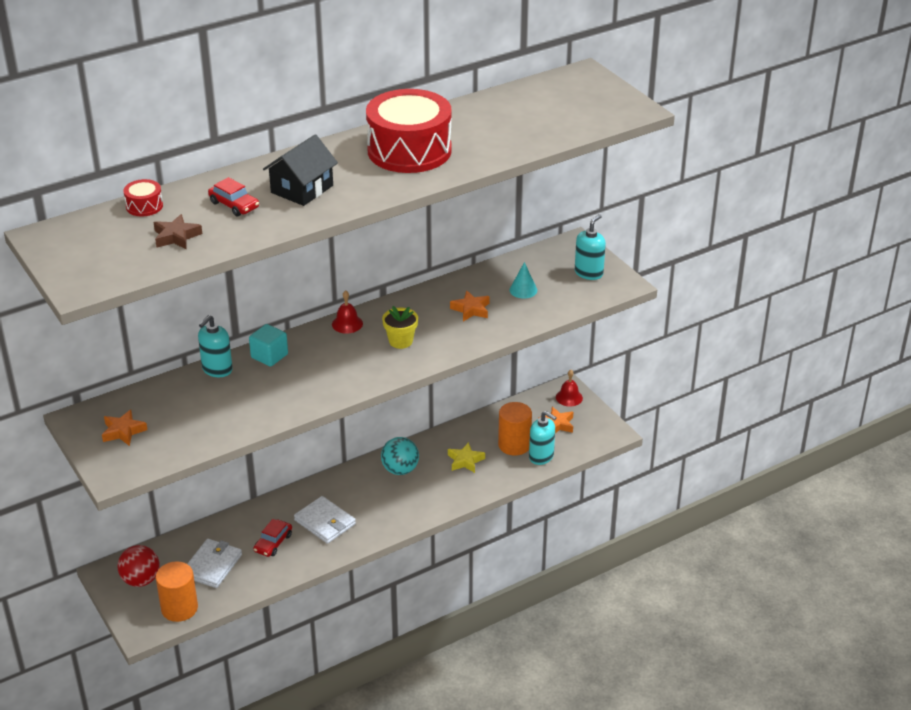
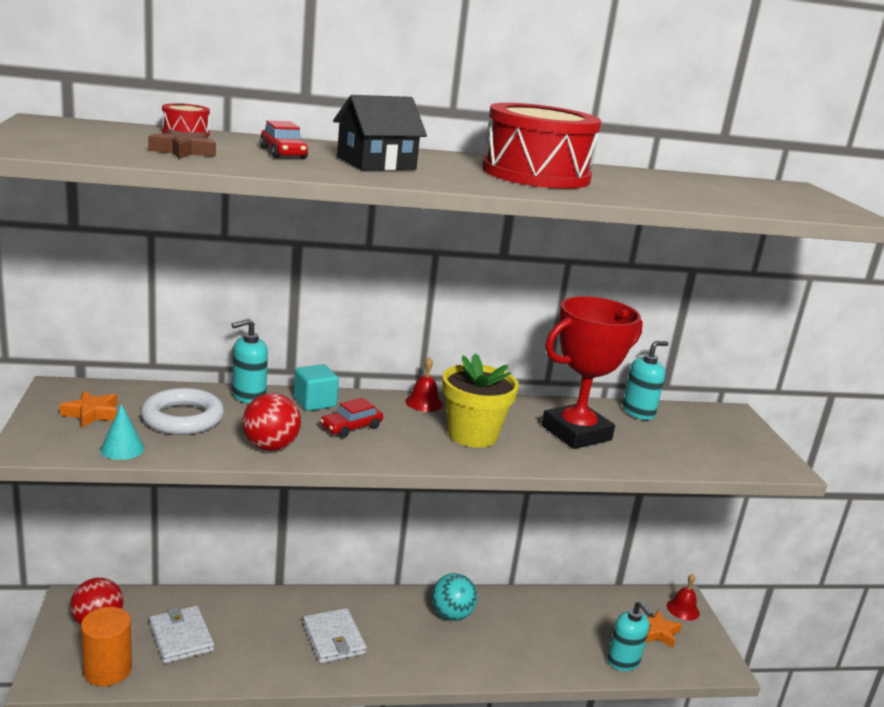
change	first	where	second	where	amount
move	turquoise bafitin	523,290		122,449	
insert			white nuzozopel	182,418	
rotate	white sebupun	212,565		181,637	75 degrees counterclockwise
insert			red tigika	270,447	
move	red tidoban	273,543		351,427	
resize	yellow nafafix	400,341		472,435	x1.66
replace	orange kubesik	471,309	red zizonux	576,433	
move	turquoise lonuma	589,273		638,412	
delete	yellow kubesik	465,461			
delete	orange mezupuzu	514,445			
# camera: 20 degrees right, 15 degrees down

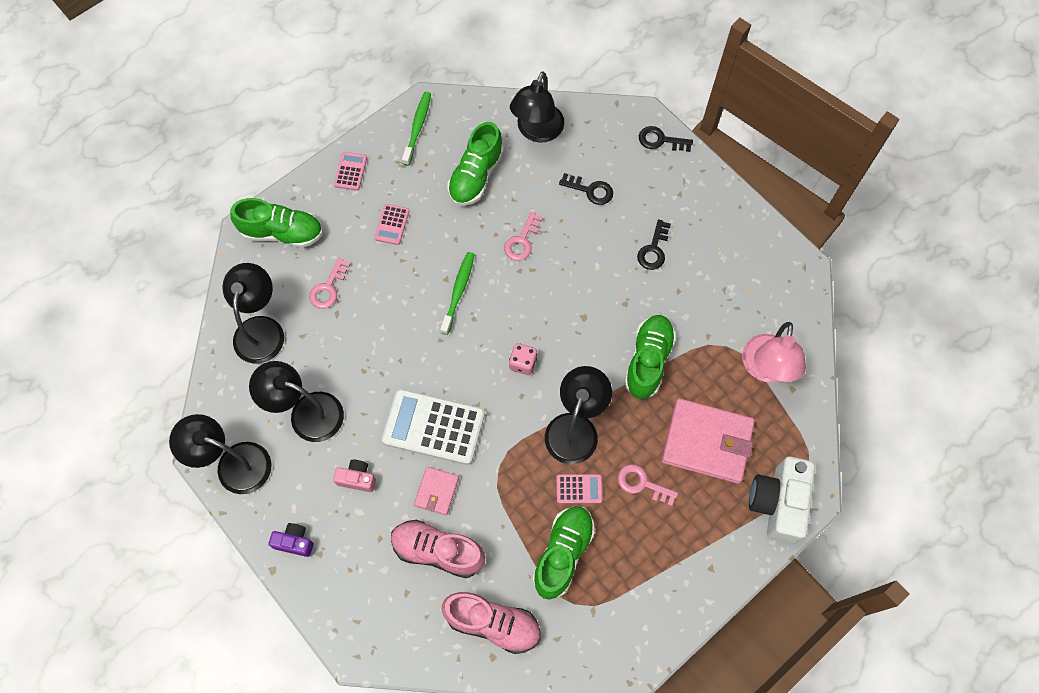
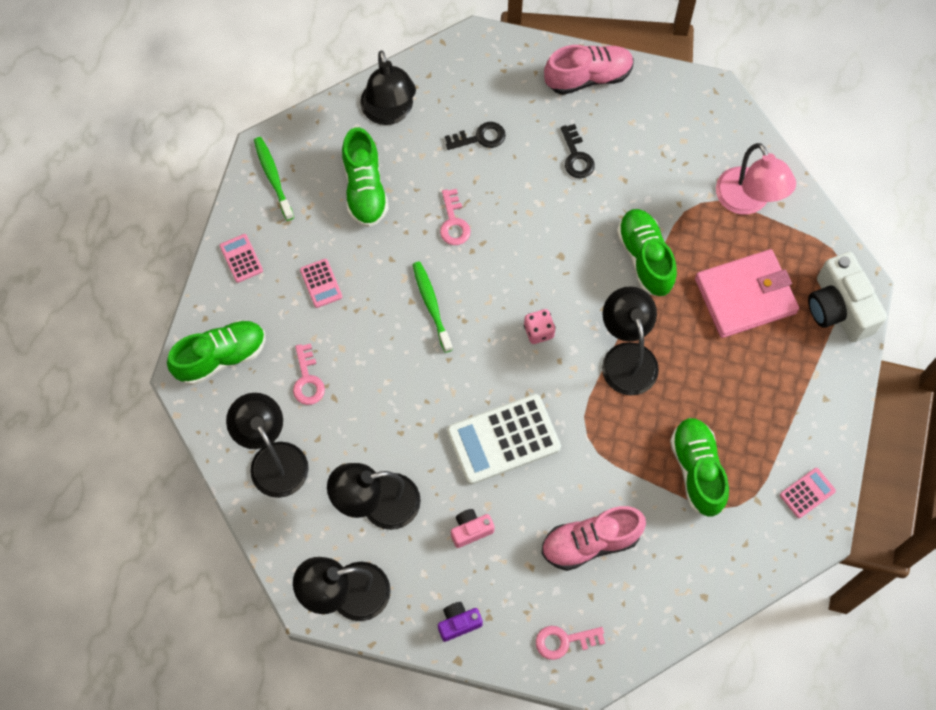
change	first	where	second	where	amount
move	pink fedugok	642,484		564,641	
move	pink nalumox	493,623		588,77	
move	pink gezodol	579,489		807,493	
delete	pink sebupun	436,491			
delete	black fedugok	660,140			
# camera: 35 degrees left, 0 degrees up

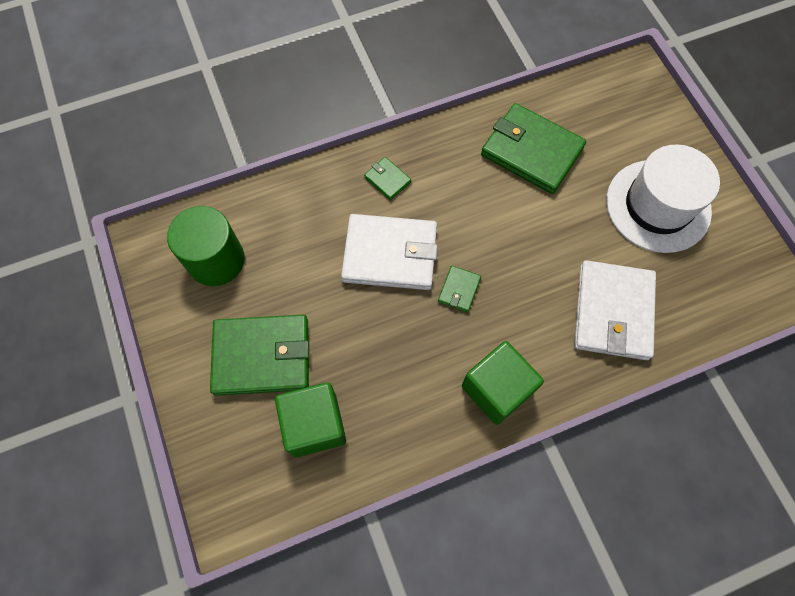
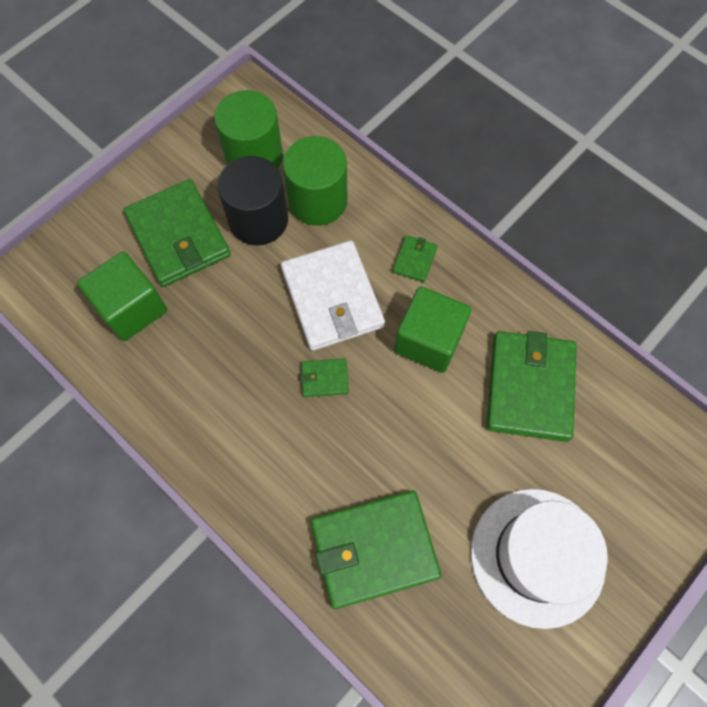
change	first	where	second	where	amount
insert			black mezupuzu	258,220	
insert			green mezupuzu	318,201	
recolor	white sebupun	613,312	green sebupun	374,549	
move	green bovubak	497,389		428,340	
# camera: 65 degrees right, 0 degrees up

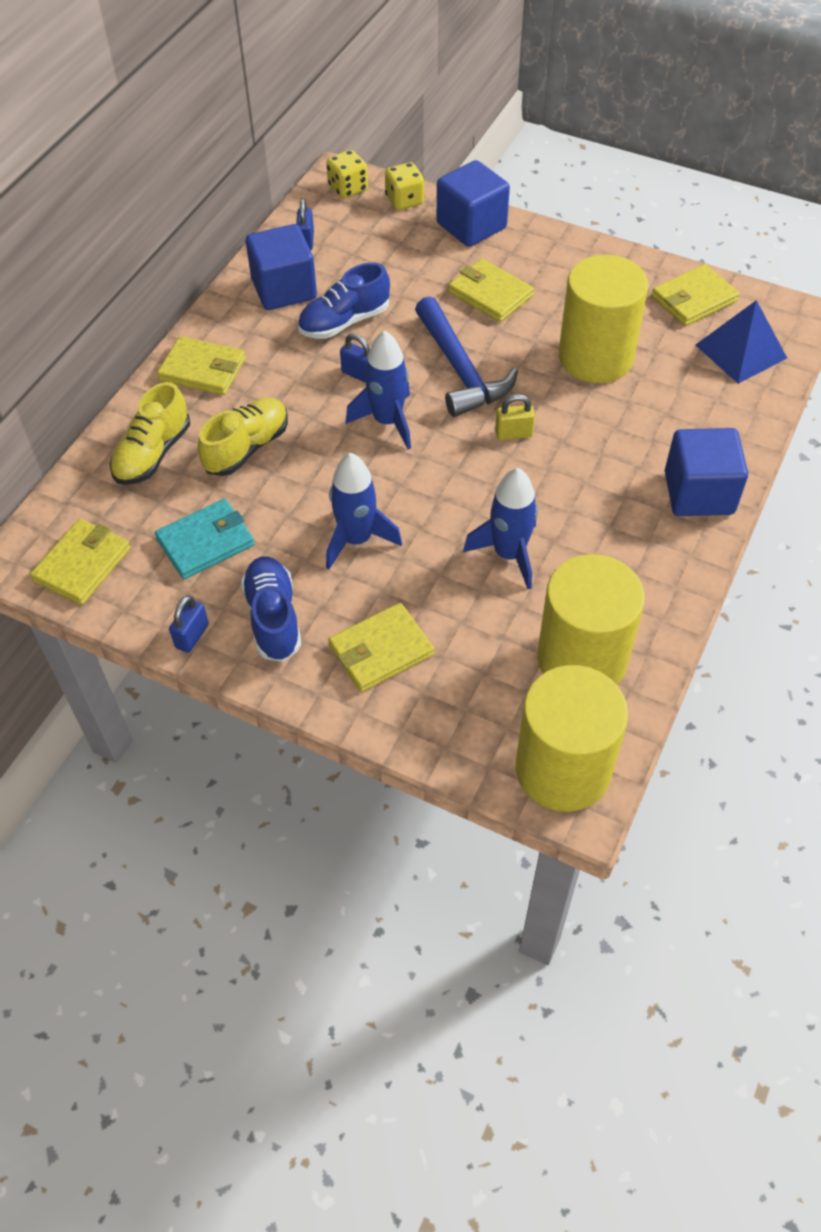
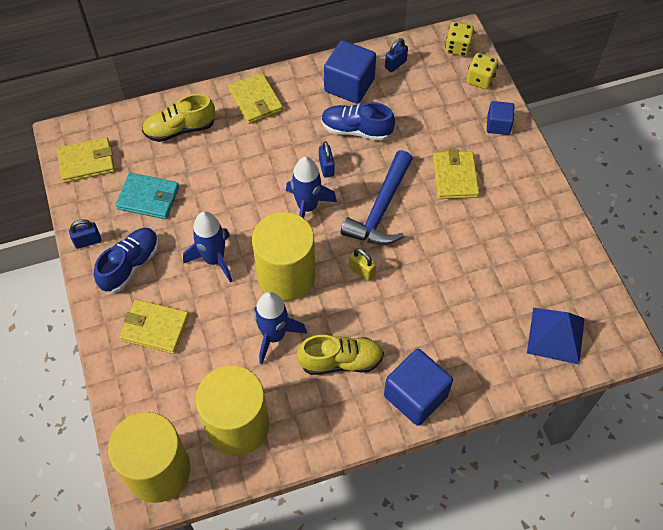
change	first	where	second	where	amount
move	yellow mezupuzu	595,357		286,276	
move	yellow nalumox	247,448		340,361	
resize	blue bovubak	471,226		498,125	x0.58
delete	yellow sebupun	693,299			
# camera: 45 degrees right, 5 degrees up

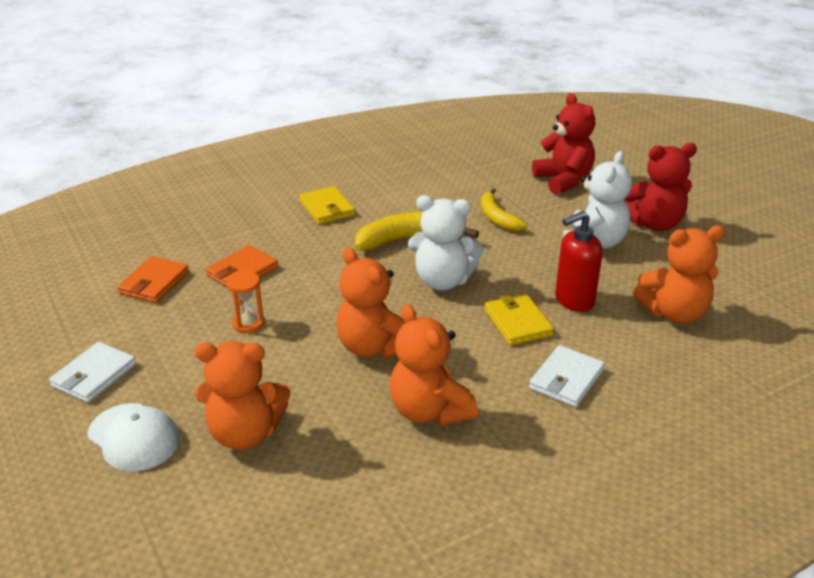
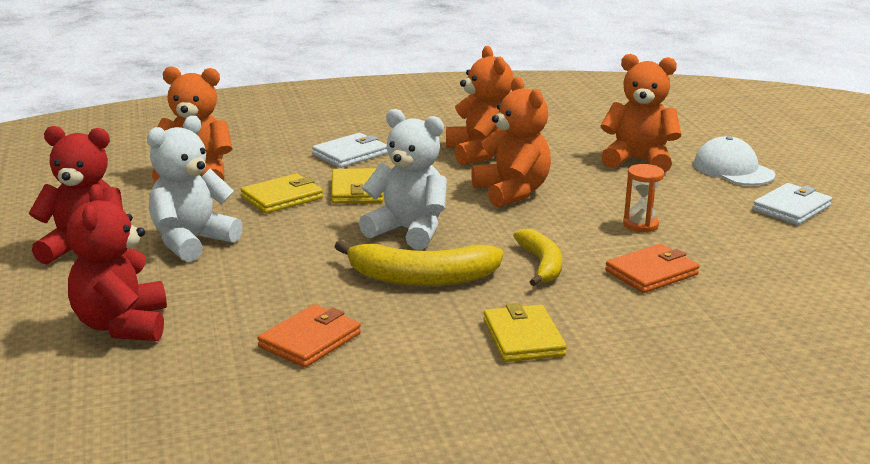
change	first	where	second	where	amount
replace	red lonuma	574,300	yellow sebupun	282,197	
move	orange sebupun	154,283		310,340	
move	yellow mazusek	497,218		541,265	
# camera: 165 degrees left, 10 degrees down

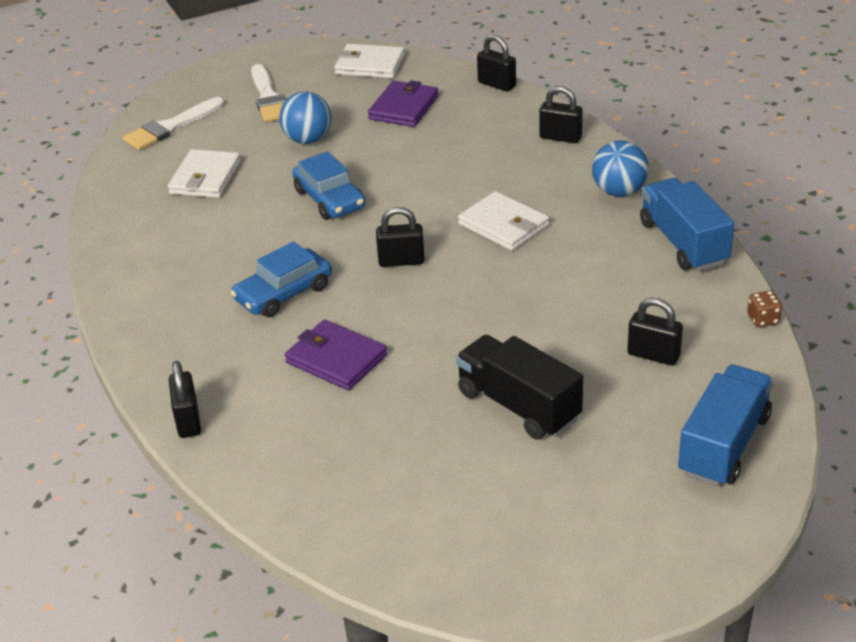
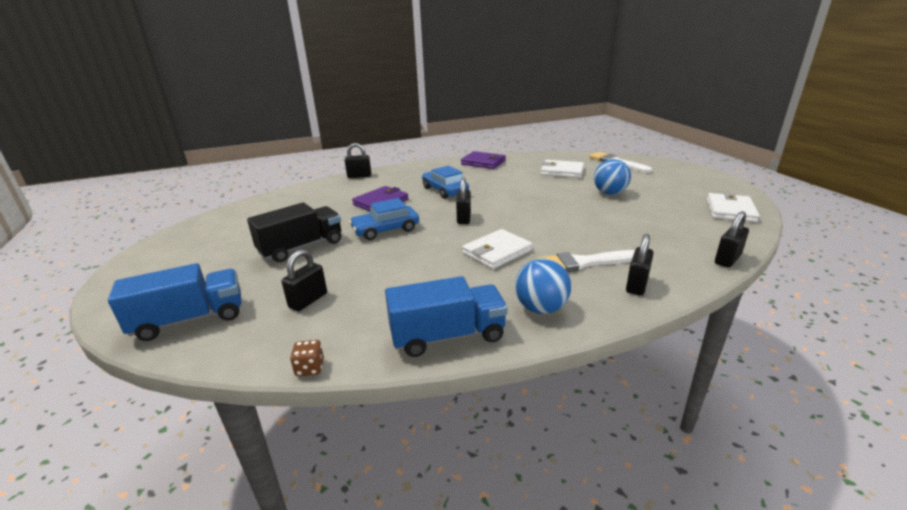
change	first	where	second	where	amount
rotate	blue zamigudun	724,445		190,319	60 degrees counterclockwise
move	blue tidoban	330,199		385,230	
move	purple sebupun	403,107		483,162	
move	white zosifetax	268,98		582,263	
# camera: 95 degrees right, 10 degrees down

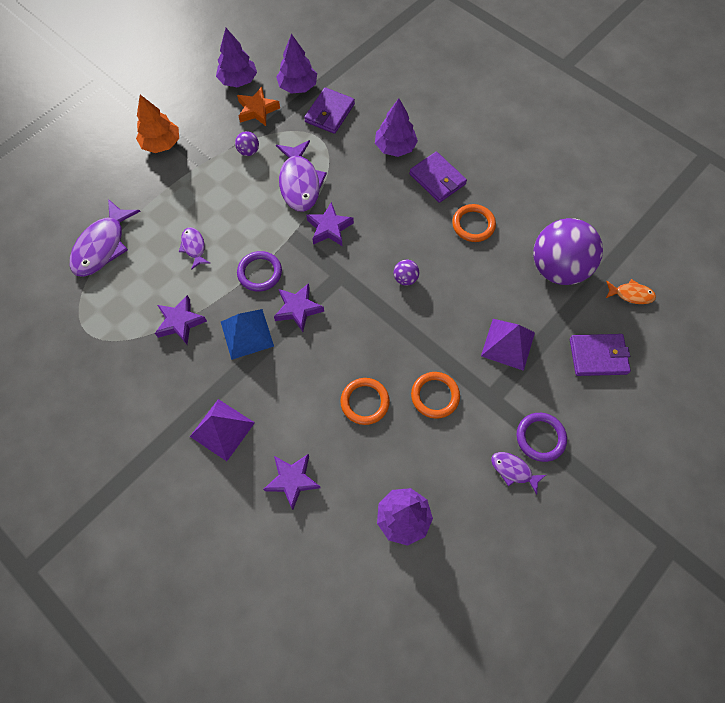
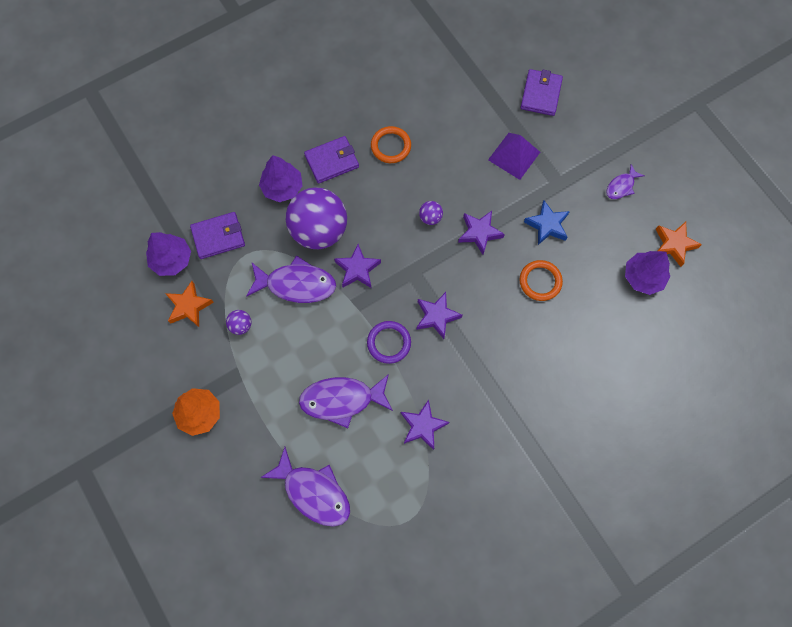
change	first	where	second	where	amount
rotate	purple sebupun	329,113		218,237	60 degrees counterclockwise
move	purple tigika	557,268		319,230	
resize	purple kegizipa	194,247		342,400	x1.90
move	purple kubesik	292,480		479,233	
replace	orange nuzozopel	435,396	blue kubesik	547,225	
insert			orange kubesik	674,244	
delete	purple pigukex	222,429			
delete	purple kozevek	238,80			
delete	blue pigukex	247,333			
delete	purple nuzozopel	540,437			
delete	orange kegizipa	631,294			
# camera: 75 degrees left, 5 degrees up

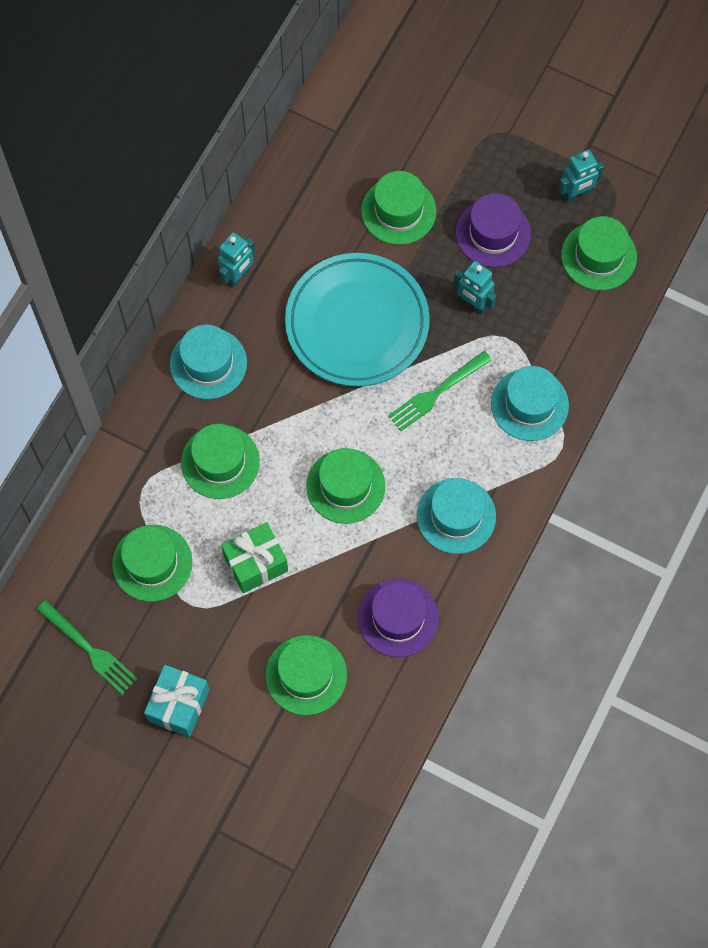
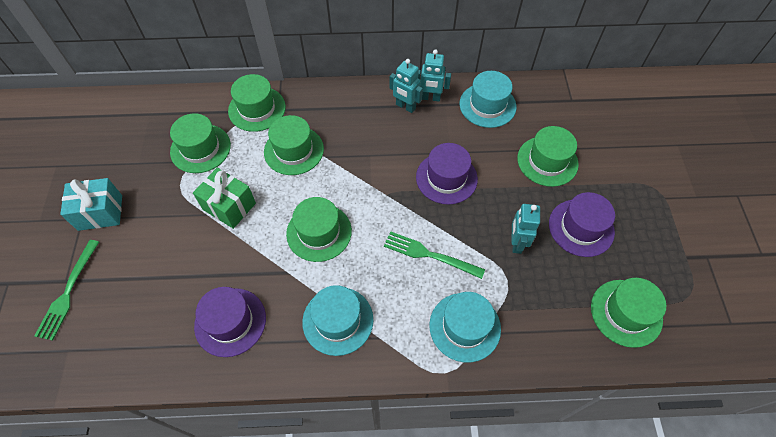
change	first	where	second	where	amount
move	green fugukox	90,649		68,293	
move	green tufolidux	306,675		257,109	
move	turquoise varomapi	576,194		405,107	
replace	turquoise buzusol	357,323	purple tufolidux	446,178	
move	turquoise tufolidux	208,363		487,105	
# camera: 60 degrees right, 10 degrees down

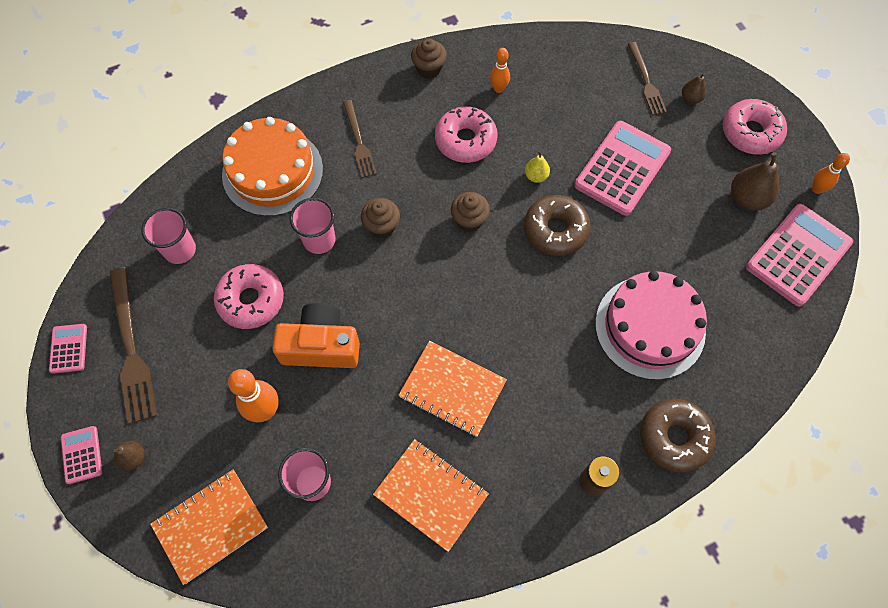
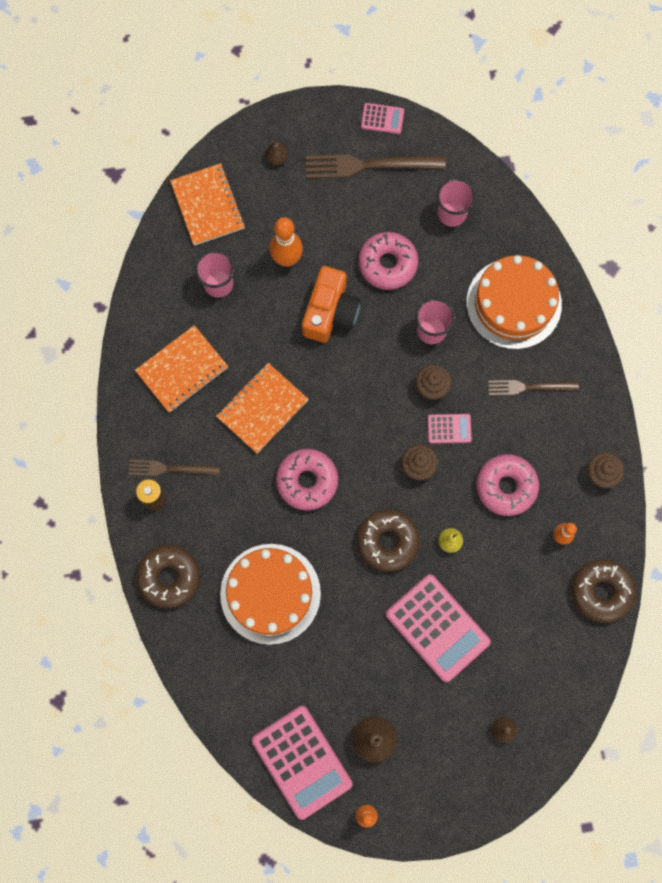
change	first	where	second	where	amount
move	brown fugukox	646,81		170,469	
recolor	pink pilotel	650,327	orange pilotel	270,593	
move	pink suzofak	750,133		307,481	
move	pink gezodol	82,455		449,428	
insert			brown suzofak	601,591	
# camera: 105 degrees right, 10 degrees up

